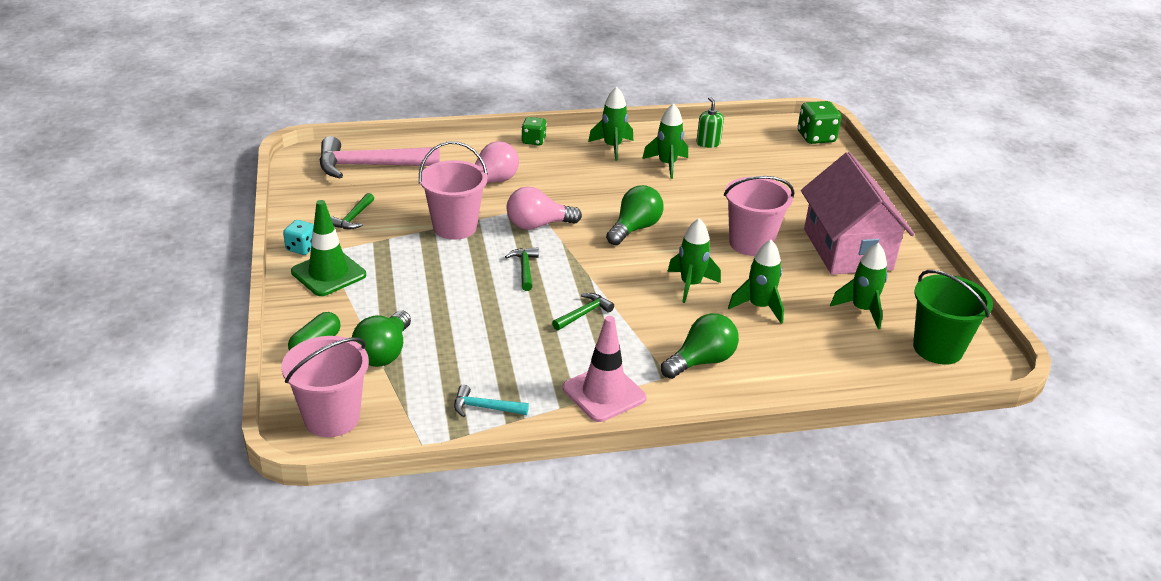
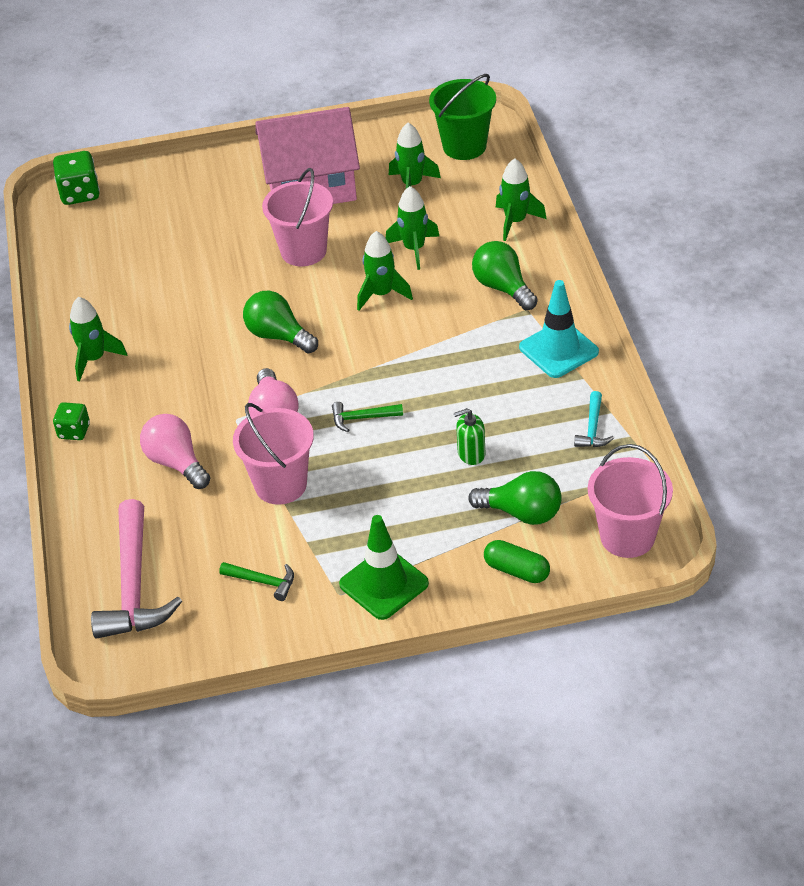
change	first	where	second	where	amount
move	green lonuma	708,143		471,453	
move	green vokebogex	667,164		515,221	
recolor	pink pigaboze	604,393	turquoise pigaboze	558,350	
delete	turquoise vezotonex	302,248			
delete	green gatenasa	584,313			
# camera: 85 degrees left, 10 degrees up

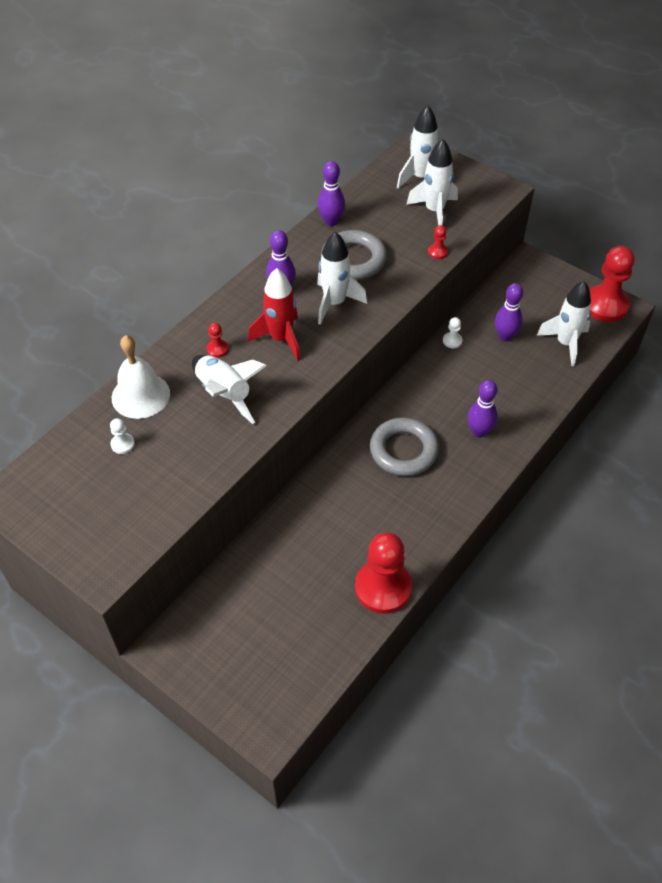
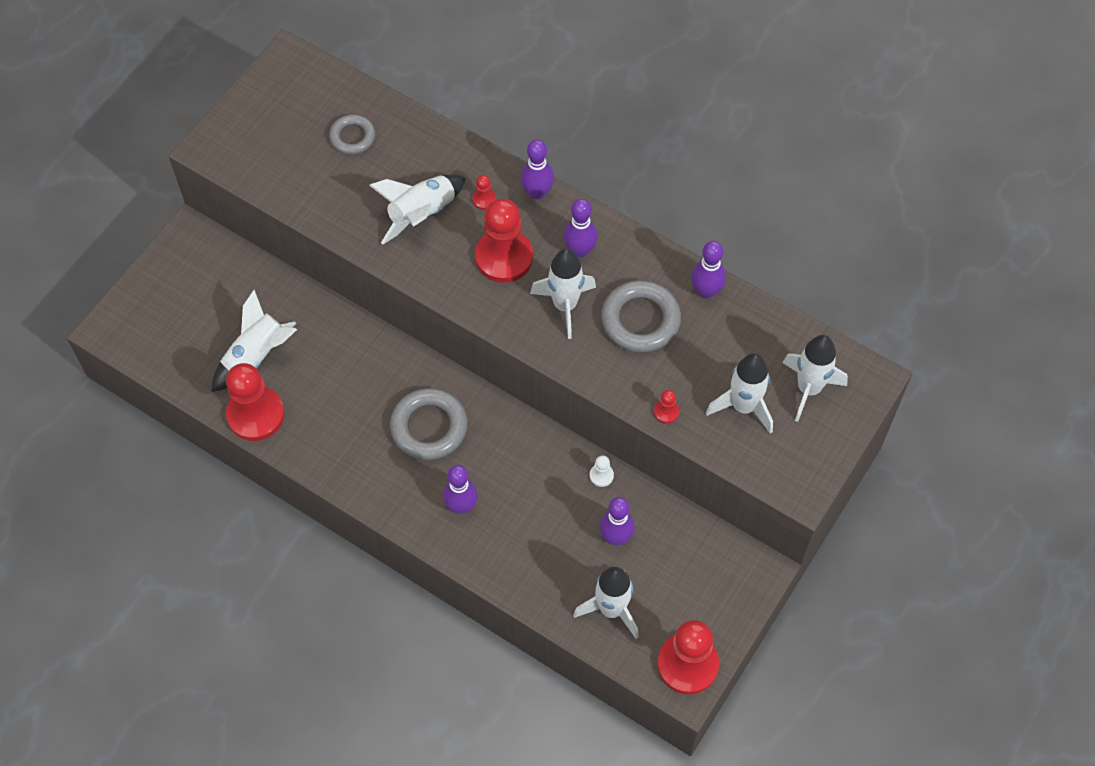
change	first	where	second	where	amount
insert			white vokebogex	256,356	
replace	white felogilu	122,444	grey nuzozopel	352,137	
replace	red vokebogex	281,339	red felogilu	504,257	
insert			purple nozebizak	537,192	
delete	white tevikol	140,395			
# camera: 85 degrees right, 10 degrees up

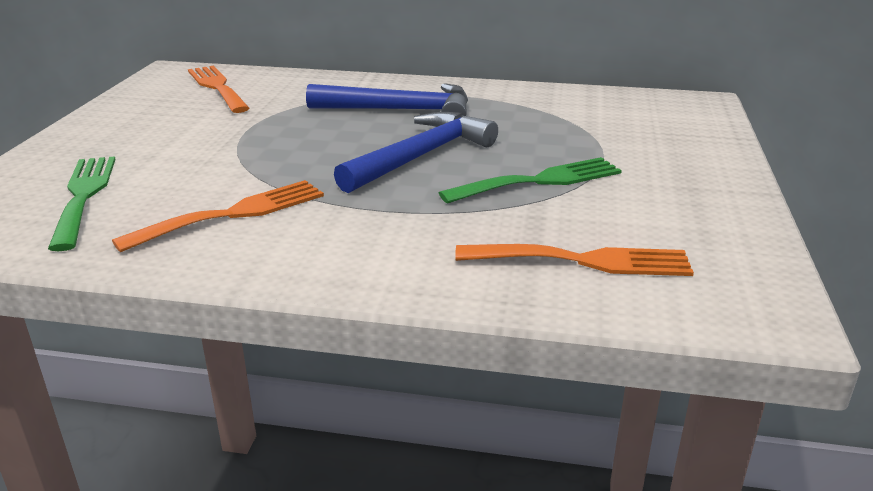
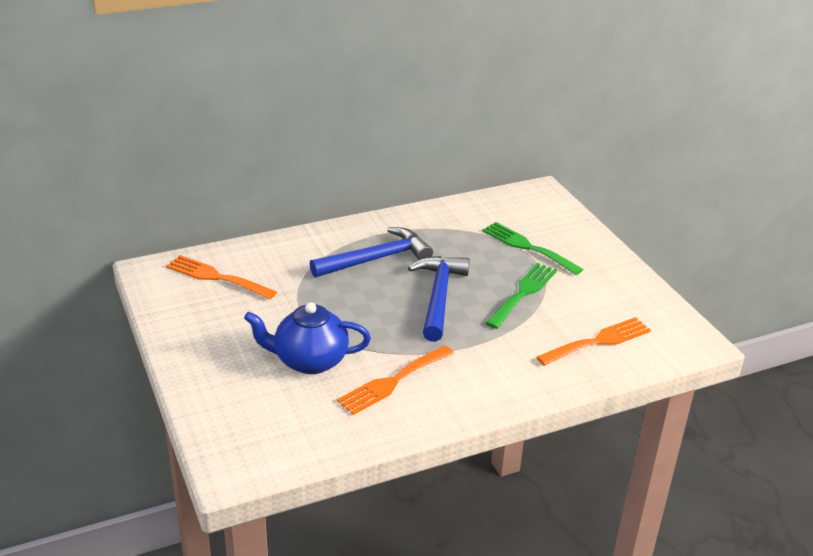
change	first	where	second	where	amount
insert			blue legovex	309,361	
rotate	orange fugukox	233,214		392,382	150 degrees counterclockwise
move	green fugukox	84,196		527,247	
# camera: 35 degrees left, 5 degrees up

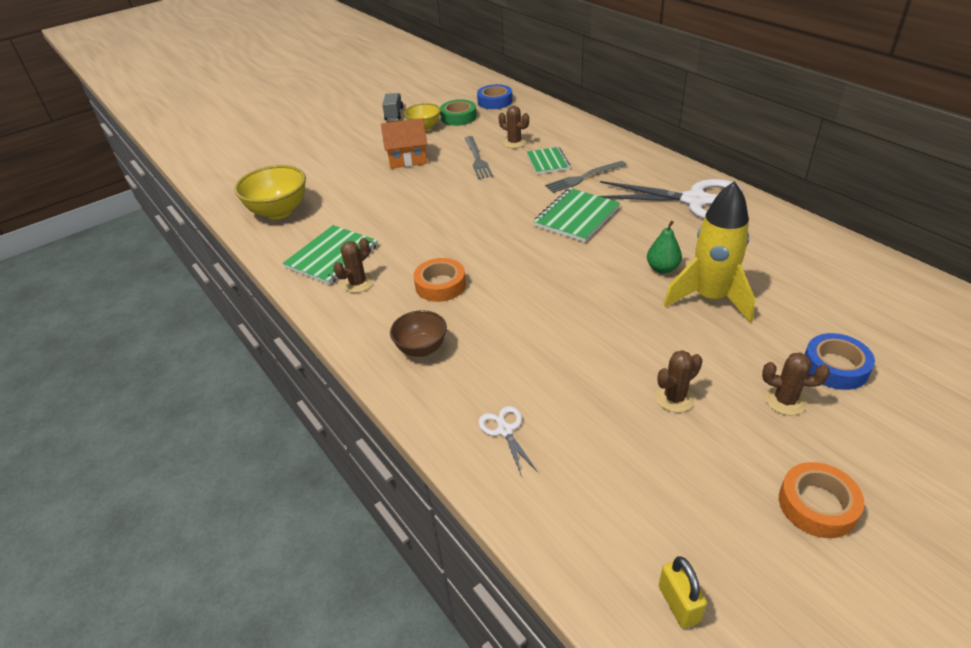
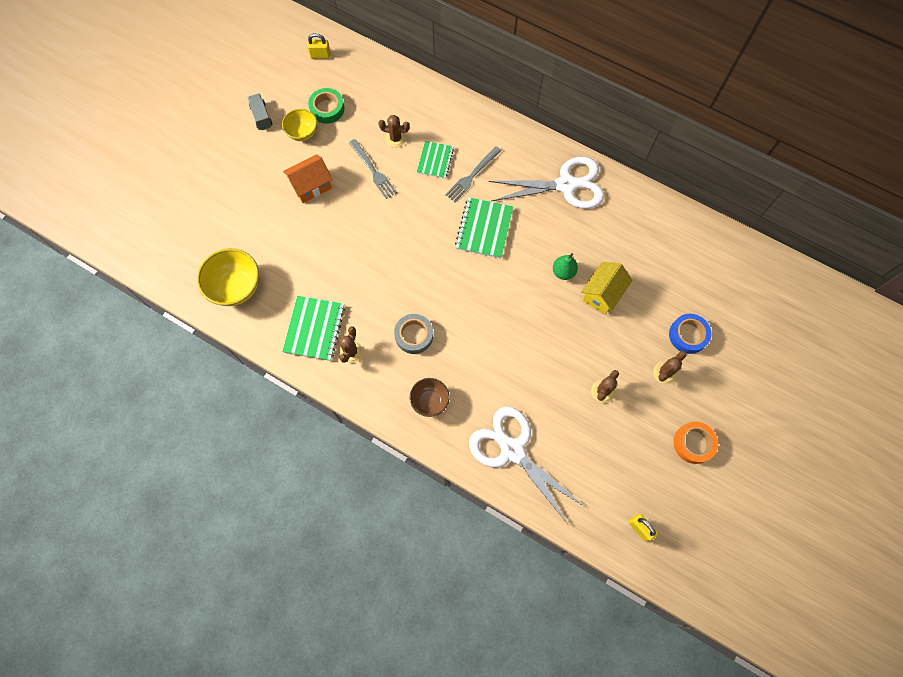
change	first	where	second	where	amount
insert			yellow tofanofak	320,55	
recolor	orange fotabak	440,285	grey fotabak	414,335	
rotate	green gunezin	548,162		435,160	45 degrees clockwise
resize	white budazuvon	505,430		512,450	x2.35
replace	yellow vokebogex	710,298	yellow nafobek	602,294	
rotate	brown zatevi	785,401		664,373	45 degrees counterclockwise
delete	blue fotabak	495,101			
# camera: 25 degrees left, 30 degrees up

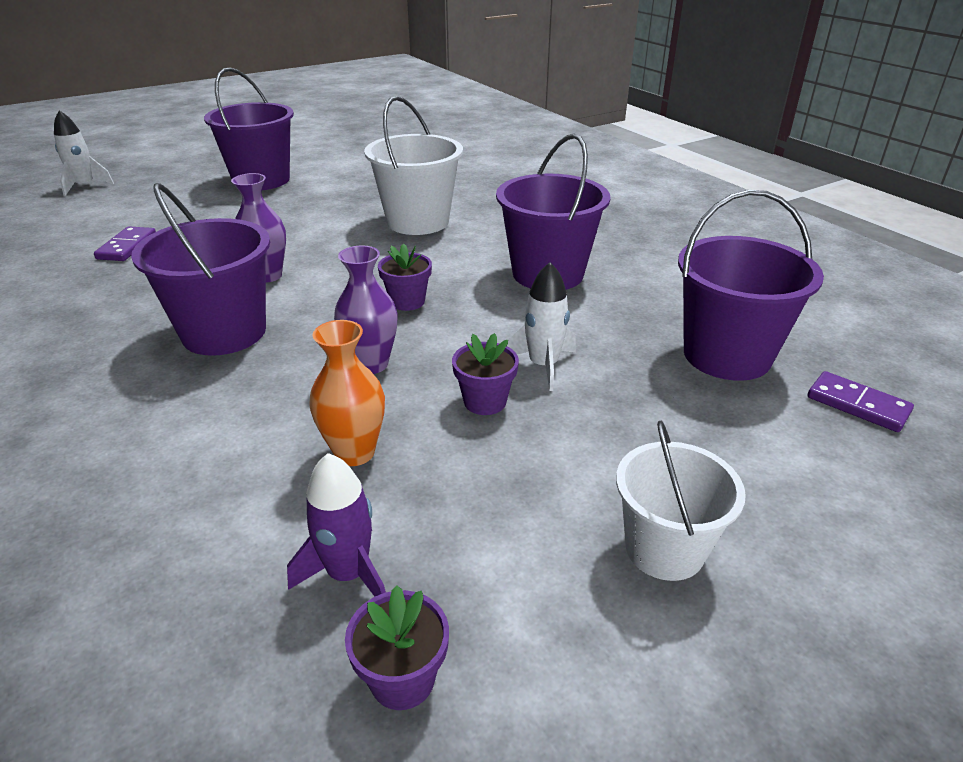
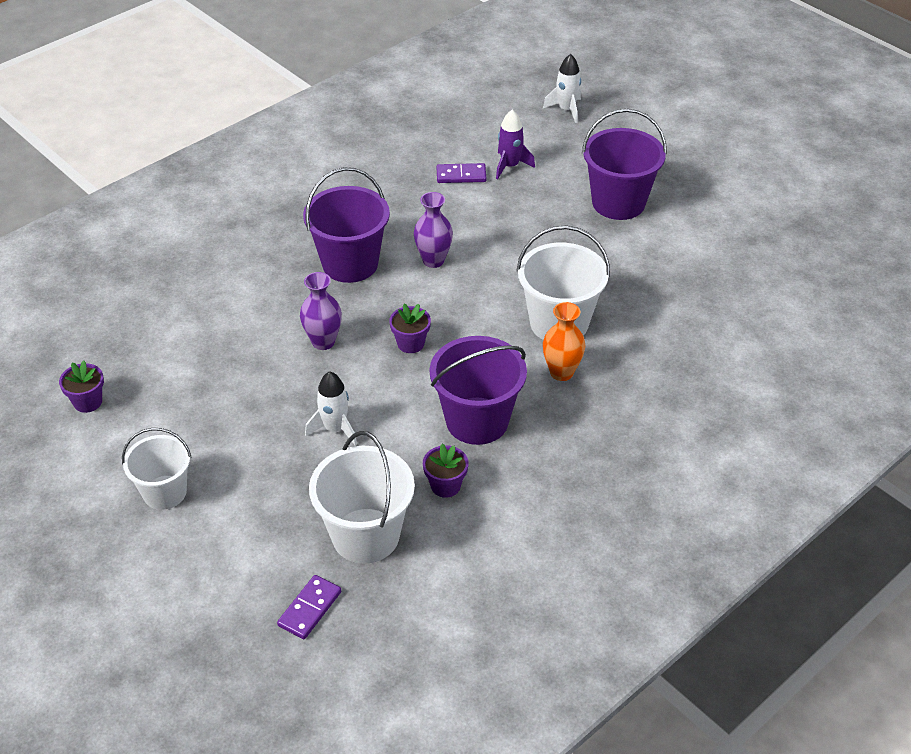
change	first	where	second	where	amount
recolor	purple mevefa	727,355	white mevefa	365,535	
move	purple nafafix	485,401		445,485	
move	purple vokebogex	348,574		510,166	
move	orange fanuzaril	354,452		561,372	
# camera: 80 degrees right, 10 degrees up

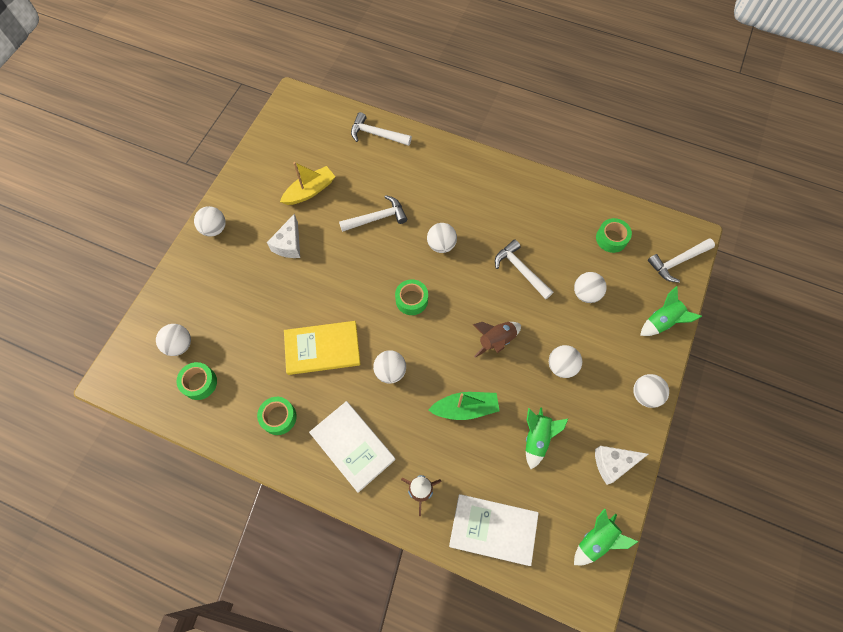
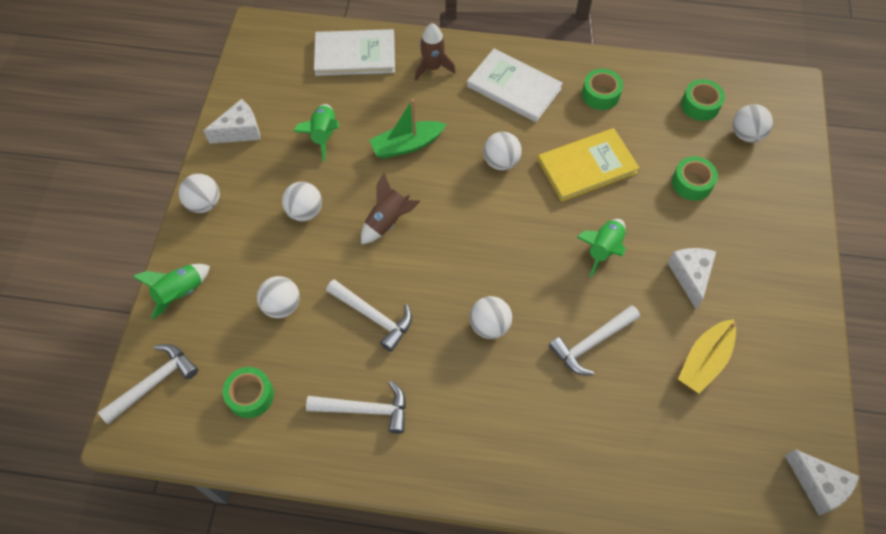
change	first	where	second	where	amount
move	white gatenasa	376,134		365,409	
move	green vokebogex	596,540		603,249	
move	green fotabak	411,300		692,183	
insert			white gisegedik	818,485	
delete	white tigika	214,229			
# camera: 165 degrees right, 5 degrees down

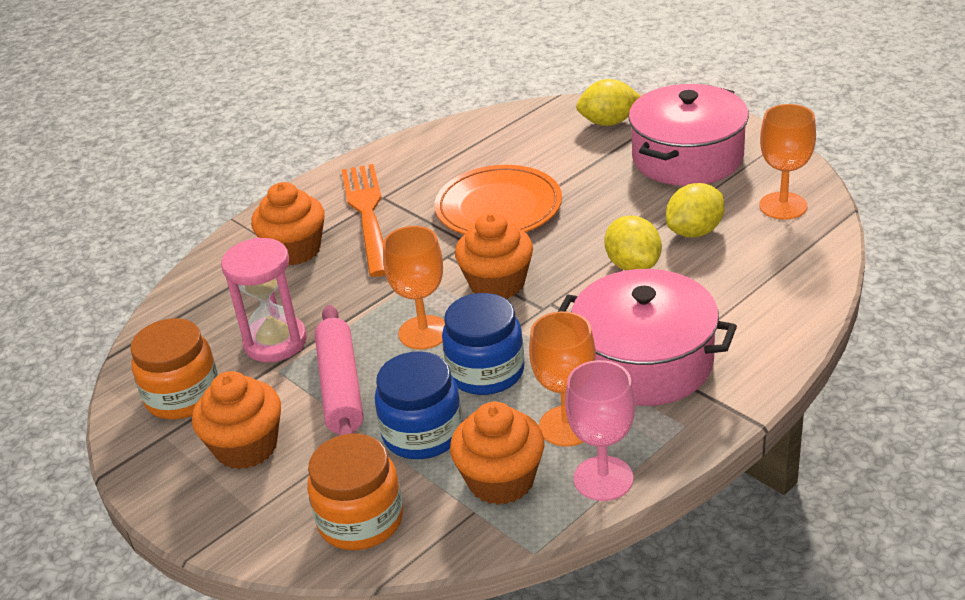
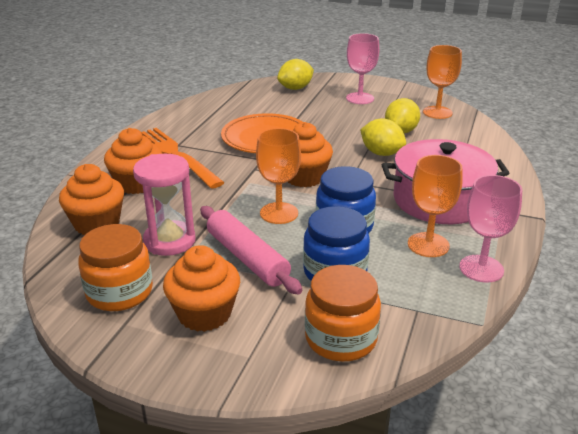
change	first	where	second	where	amount
move	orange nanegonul	501,480		97,224	
replace	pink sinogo	687,158	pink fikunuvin	360,98	
# camera: 30 degrees left, 5 degrees down

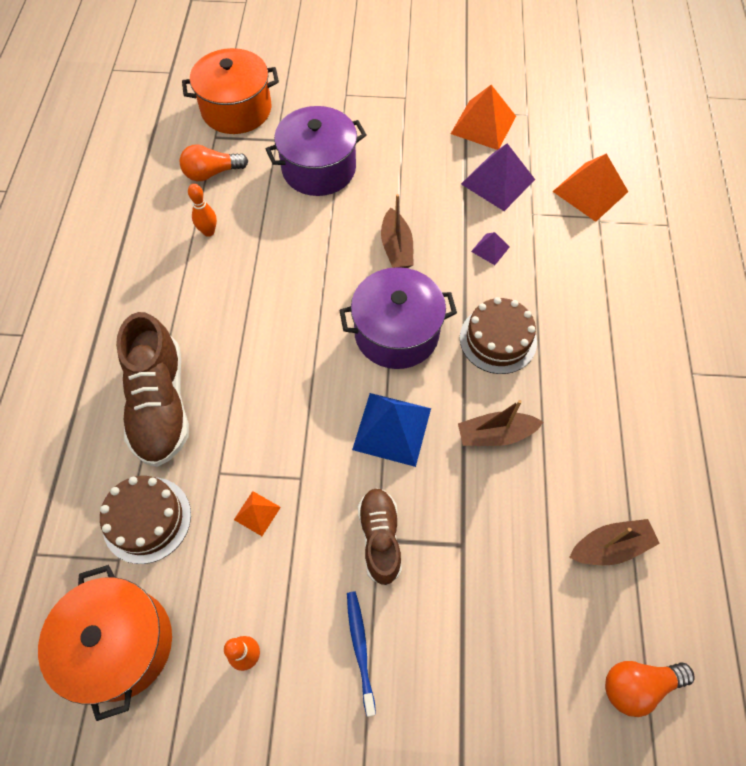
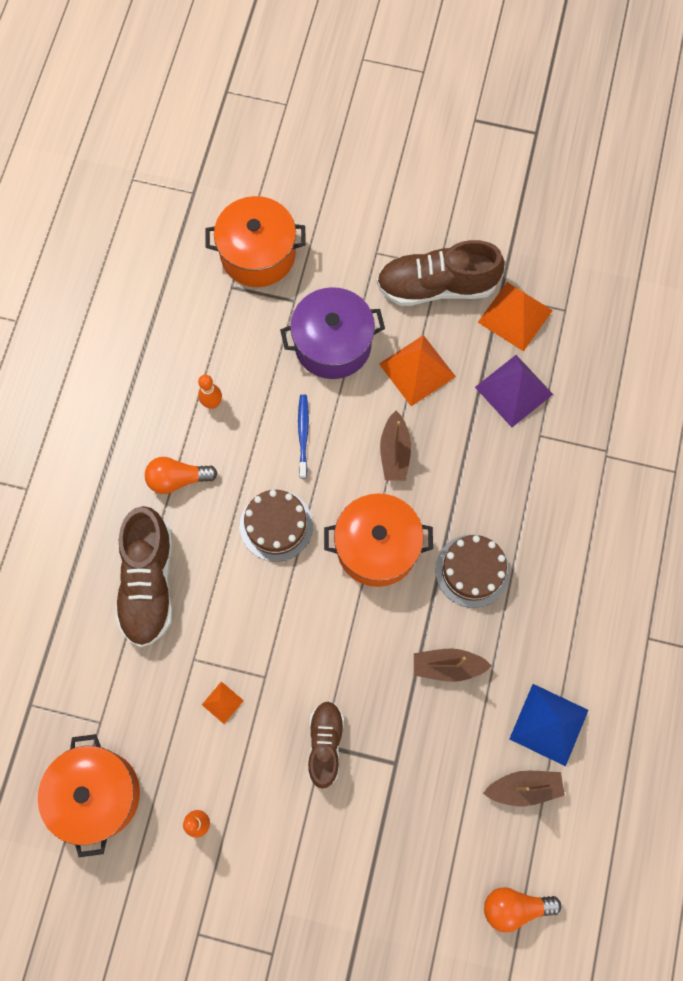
change	first	where	second	where	amount
move	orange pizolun	212,173		178,479	
move	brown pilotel	147,519		276,525	
move	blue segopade	360,649		303,435	
recolor	purple sinogo	396,333	orange sinogo	377,547	
insert			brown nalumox	436,286	
move	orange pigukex	590,191		417,370	
move	blue pigukex	392,428		549,724	
delete	purple pigukex	490,249			
# camera: 10 degrees right, 10 degrees up

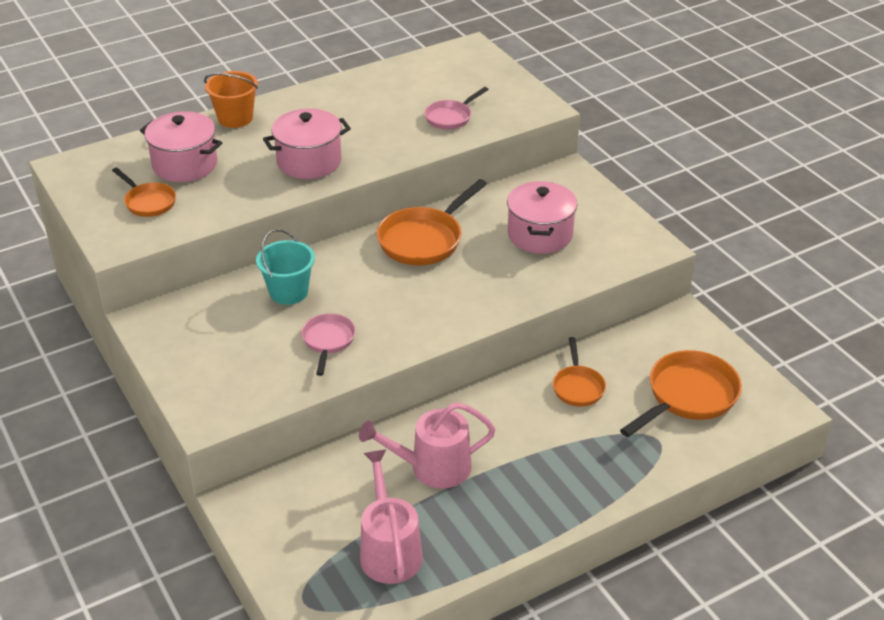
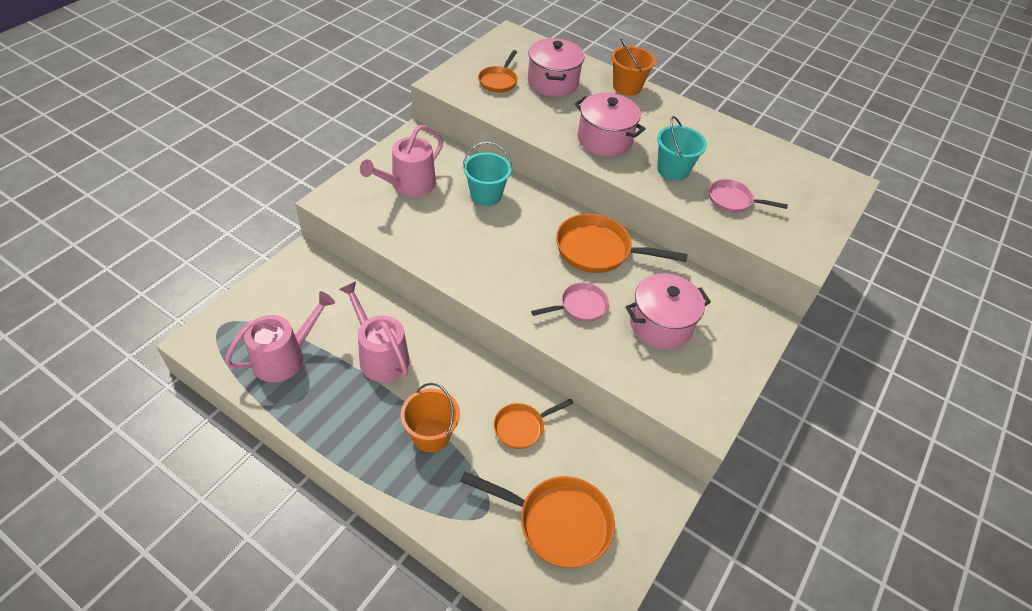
change	first	where	second	where	amount
insert			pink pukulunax	409,185	
insert			orange mevefa	431,435	
move	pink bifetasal	328,341		579,306	
insert			turquoise mevefa	673,170	
# camera: 60 degrees right, 10 degrees up

